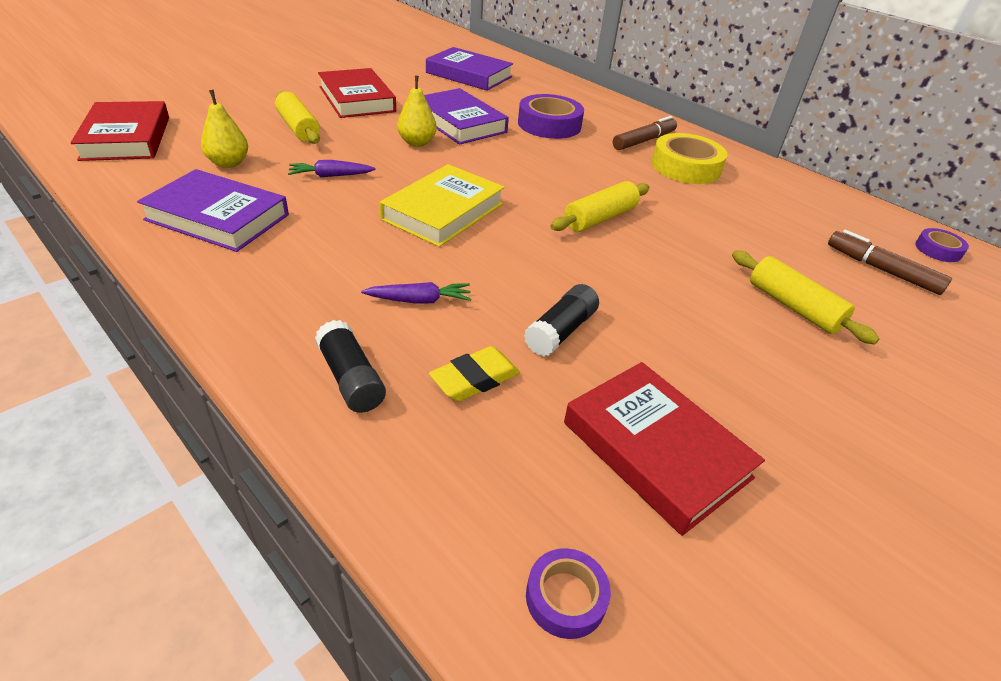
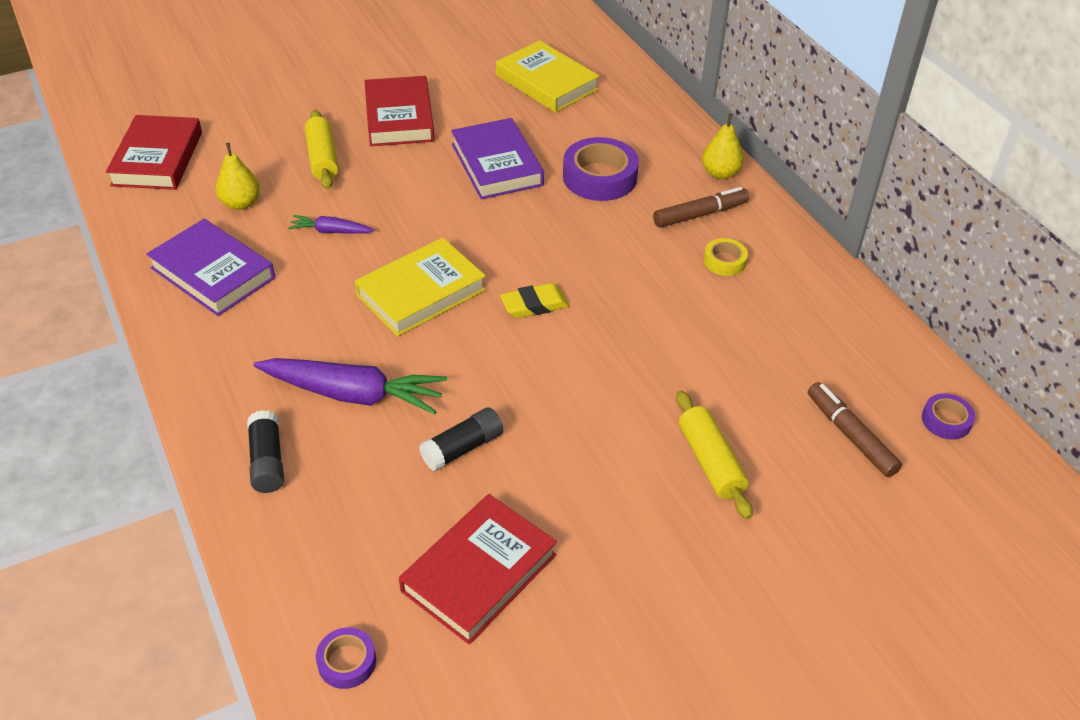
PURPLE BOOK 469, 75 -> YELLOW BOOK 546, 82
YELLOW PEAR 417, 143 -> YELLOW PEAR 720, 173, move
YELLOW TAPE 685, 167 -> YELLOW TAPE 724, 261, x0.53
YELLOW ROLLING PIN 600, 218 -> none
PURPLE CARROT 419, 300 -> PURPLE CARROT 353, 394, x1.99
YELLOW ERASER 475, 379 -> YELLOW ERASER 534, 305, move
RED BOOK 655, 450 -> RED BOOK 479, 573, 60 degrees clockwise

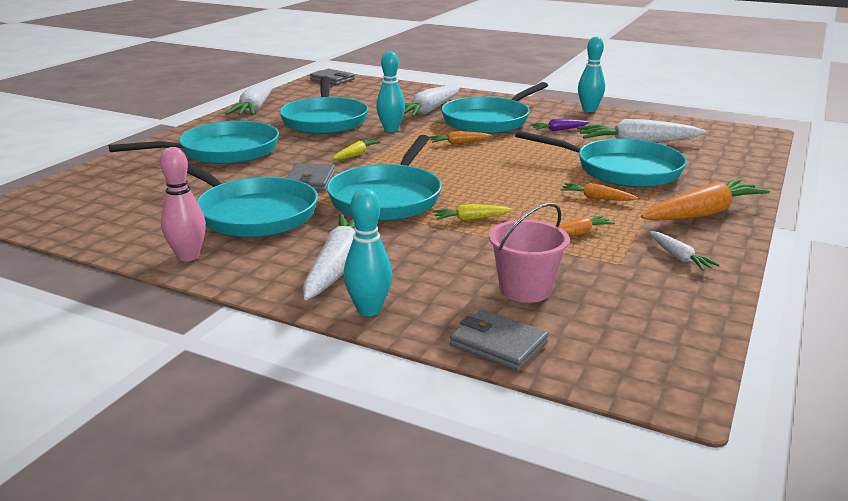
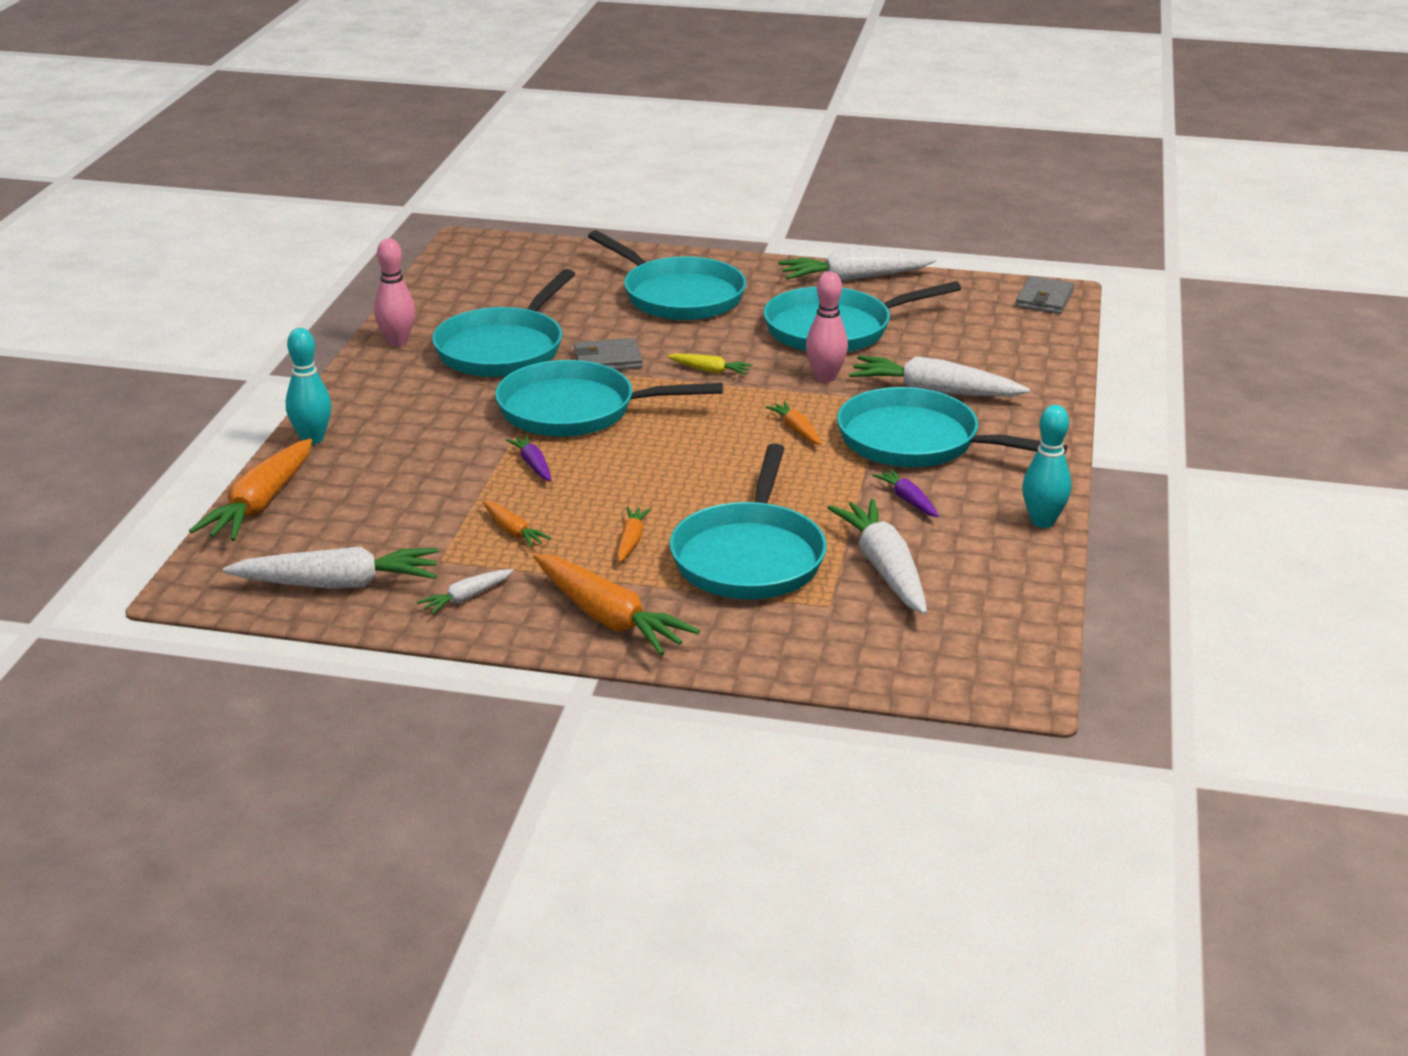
TURQUOISE BOWLING PIN 391, 129 -> PINK BOWLING PIN 825, 377
PINK BUCKET 525, 289 -> none
YELLOW CARROT 471, 219 -> PURPLE CARROT 533, 465
WHITE CARROT 339, 266 -> WHITE CARROT 338, 584, move
GREY WALLET 498, 344 -> ORANGE CARROT 261, 504

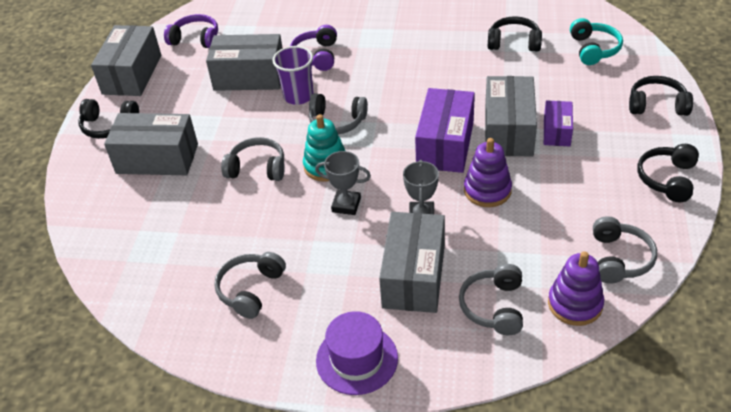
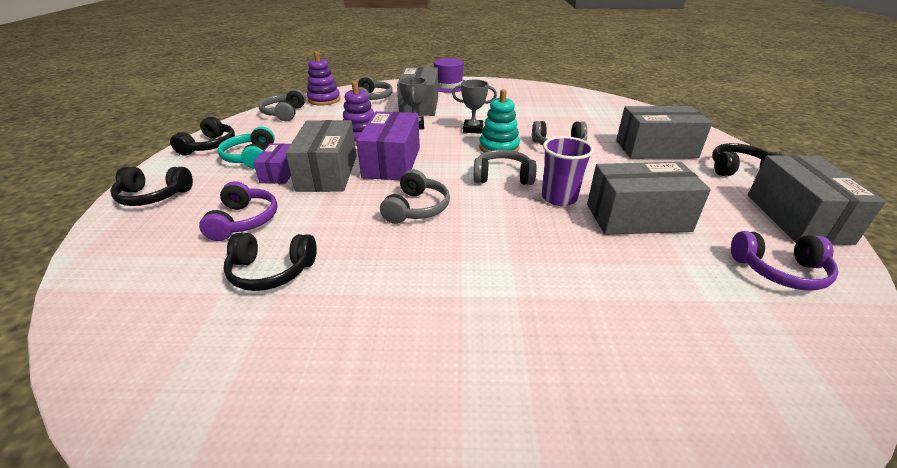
TURQUOISE HEADPHONES 594, 49 -> TURQUOISE HEADPHONES 251, 157, move
PURPLE HEADPHONES 316, 56 -> PURPLE HEADPHONES 244, 221, move
GREY HEADPHONES 250, 290 -> GREY HEADPHONES 416, 208, move

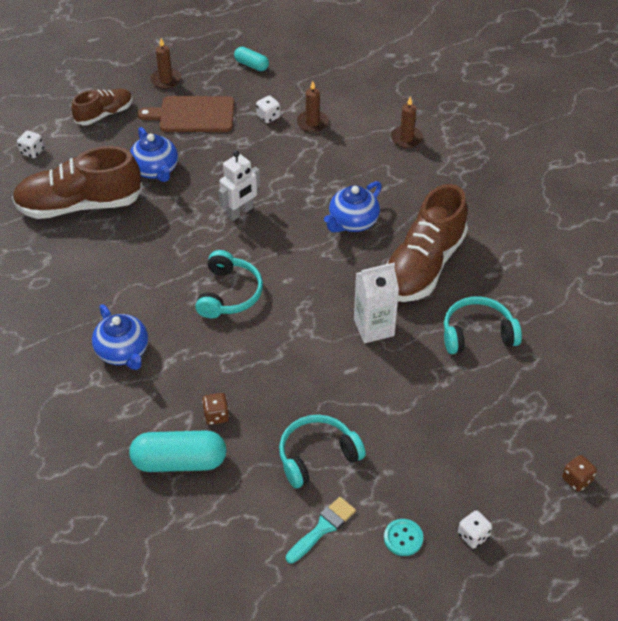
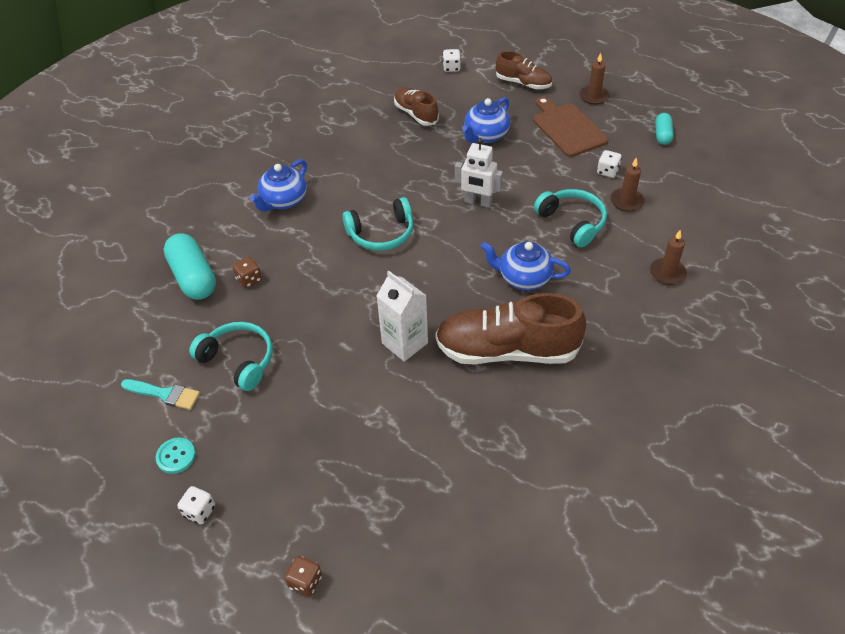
BROWN SHOE 79, 205 -> BROWN SHOE 416, 114, x0.55
TURQUOISE HEADPHONES 477, 333 -> TURQUOISE HEADPHONES 572, 222, move

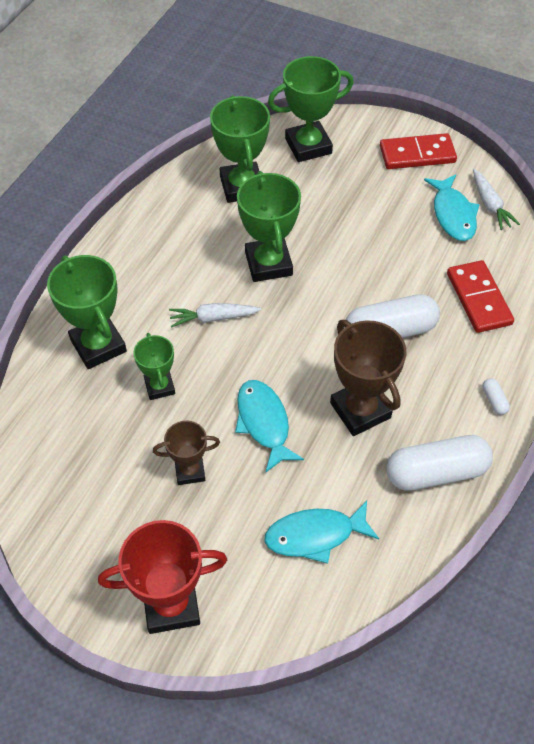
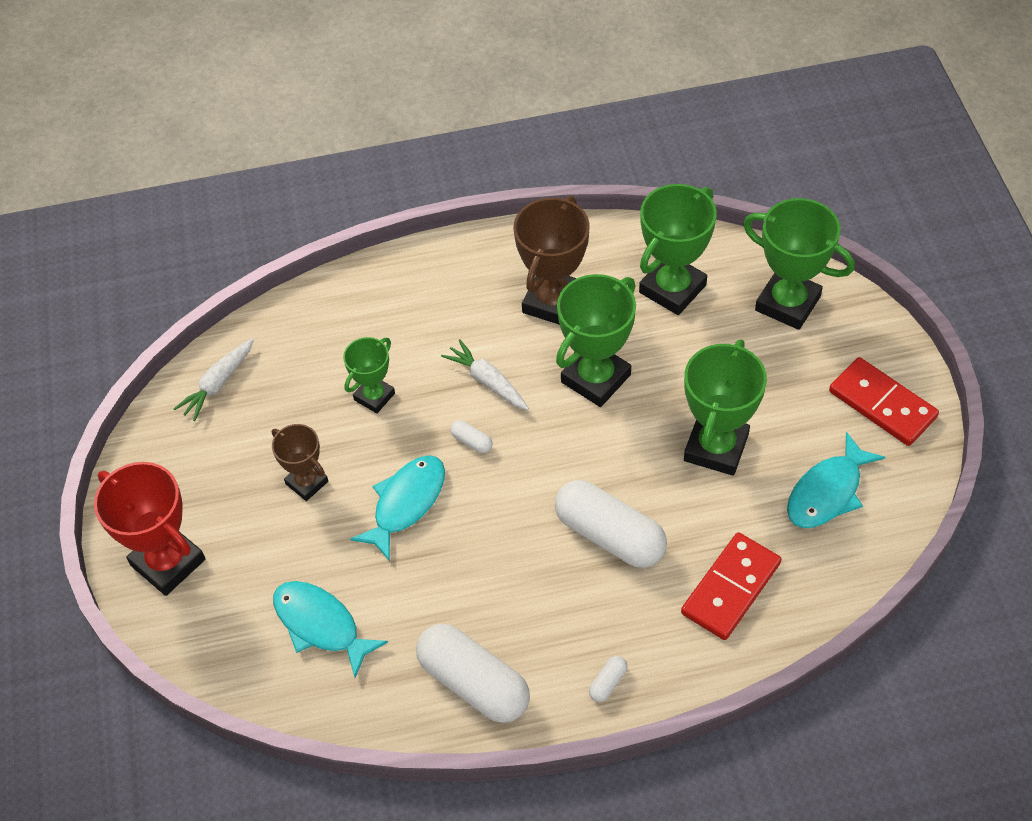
WHITE CARROT 490, 205 -> WHITE CARROT 218, 384, move
GREEN TROPHY 98, 345 -> GREEN TROPHY 716, 447, move
BROWN TROPHY 360, 410 -> BROWN TROPHY 553, 302, move
none -> WHITE CAPSULE 472, 441

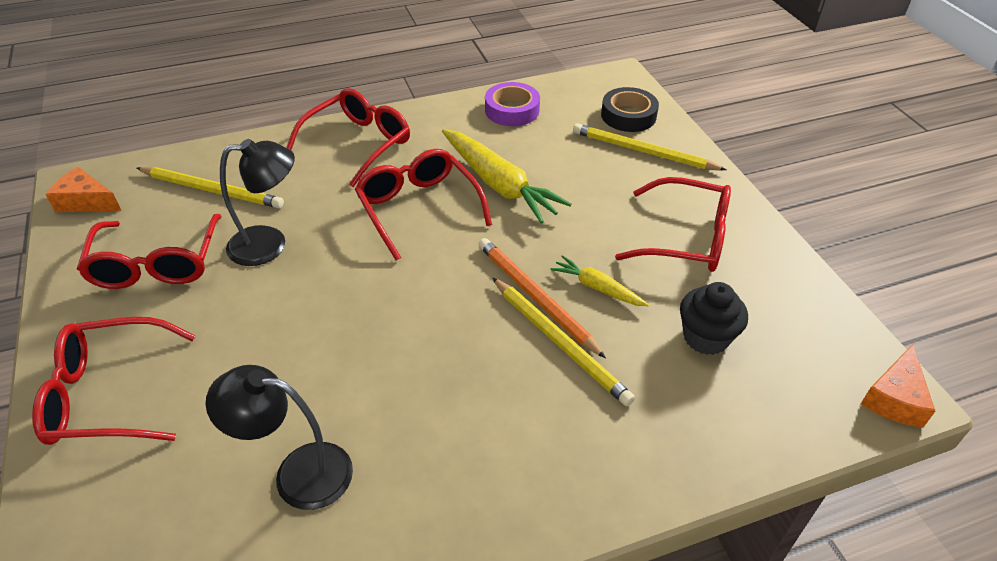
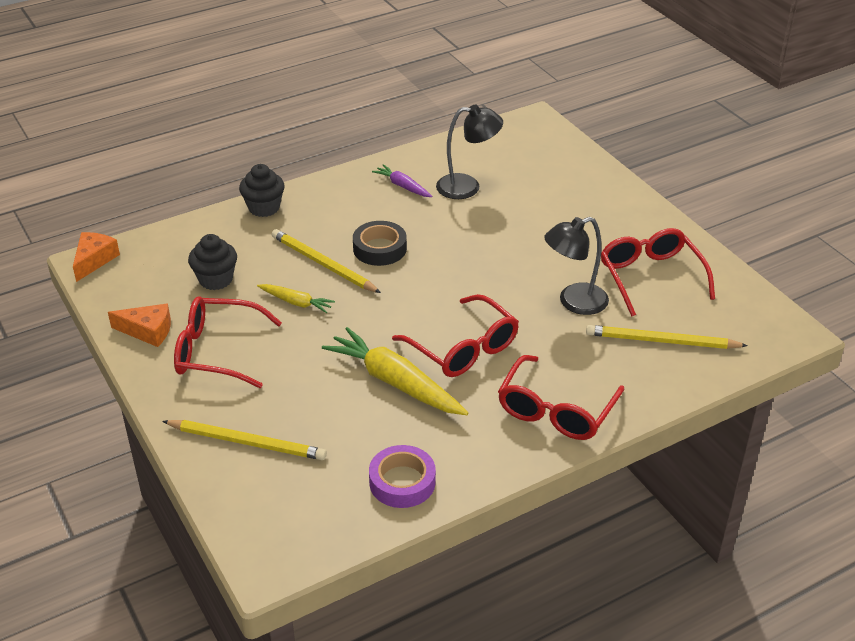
BLACK TAPE 628, 115 -> BLACK TAPE 379, 249, move
ORANGE CHEESE 86, 201 -> ORANGE CHEESE 148, 331, move
ORANGE PENCIL 536, 298 -> none
RED GLASSES 110, 394 -> none
none -> BLACK CUPCAKE 264, 208
none -> PURPLE CARROT 403, 186

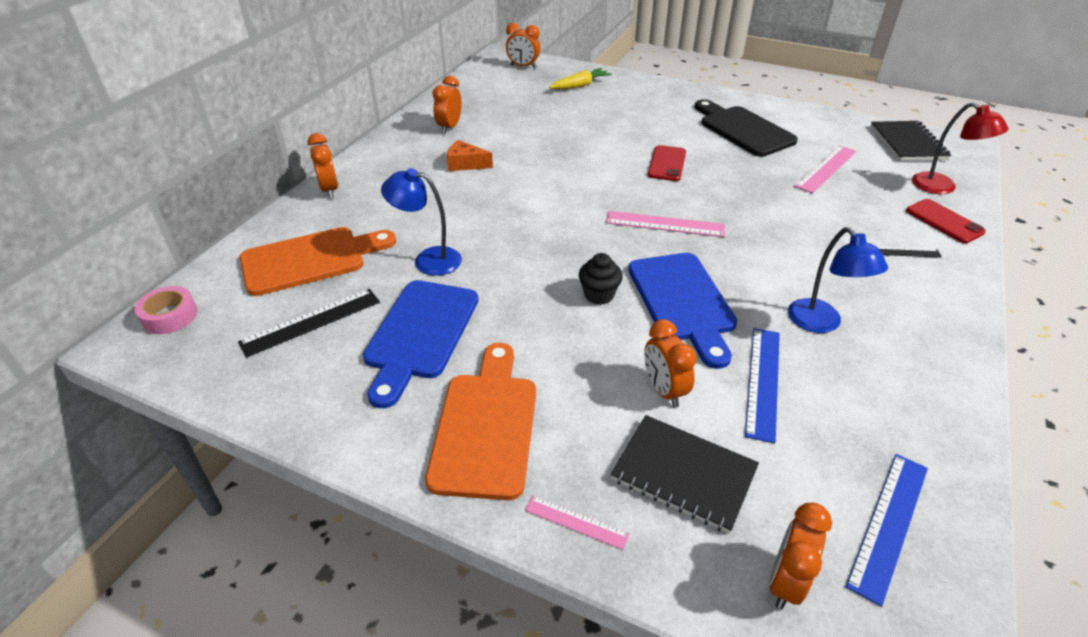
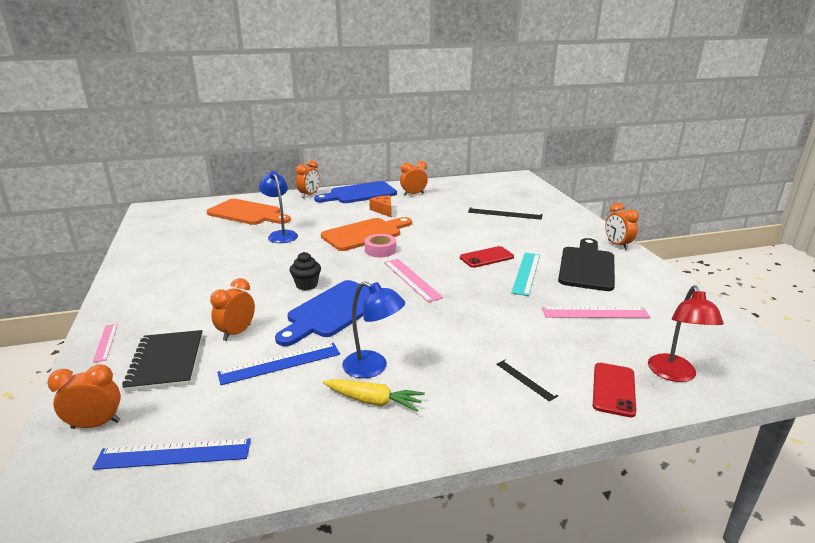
ORANGE CLOCK 523, 66 -> ORANGE CLOCK 617, 245, move
YELLOW CARROT 580, 85 -> YELLOW CARROT 374, 401, move
BLACK NOTEBOOK 907, 143 -> none
BLUE LAMP 821, 323 -> BLUE LAMP 373, 368, 90 degrees counterclockwise
BLUE CUTTING BOARD 420, 334 -> BLUE CUTTING BOARD 359, 194, move
PINK TAPE 170, 316 -> PINK TAPE 380, 250, move
BLACK RULER 311, 322 -> BLACK RULER 505, 213, move
ORANGE CUTTING BOARD 485, 426 -> ORANGE CUTTING BOARD 365, 234, move
none -> TURQUOISE RULER 526, 273

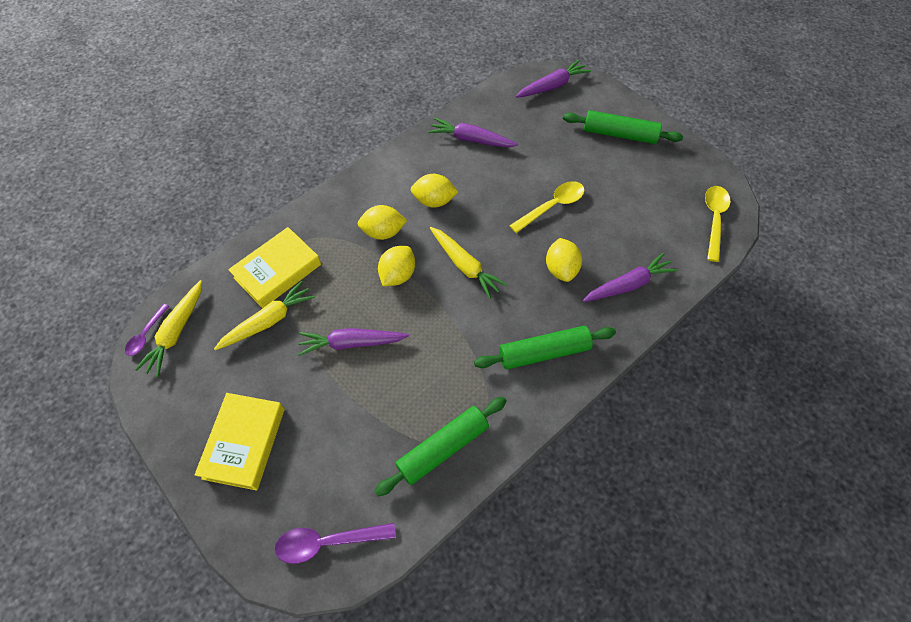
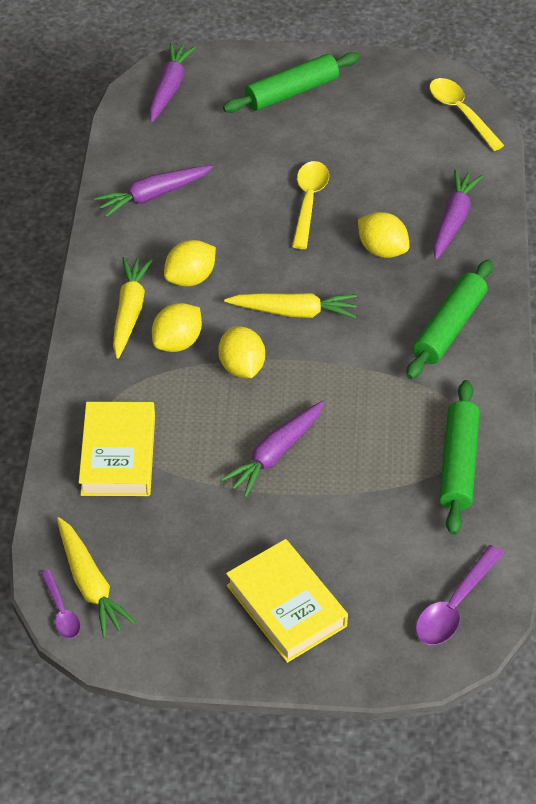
YELLOW CARROT 268, 321 -> YELLOW CARROT 130, 311, move

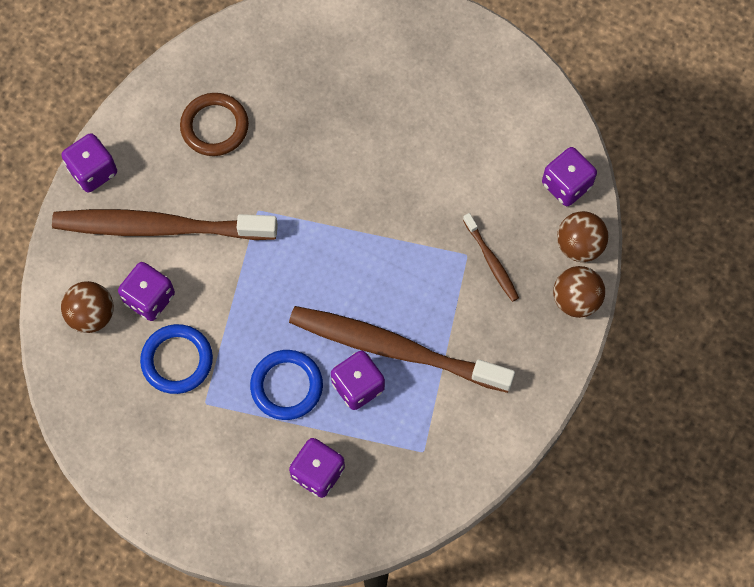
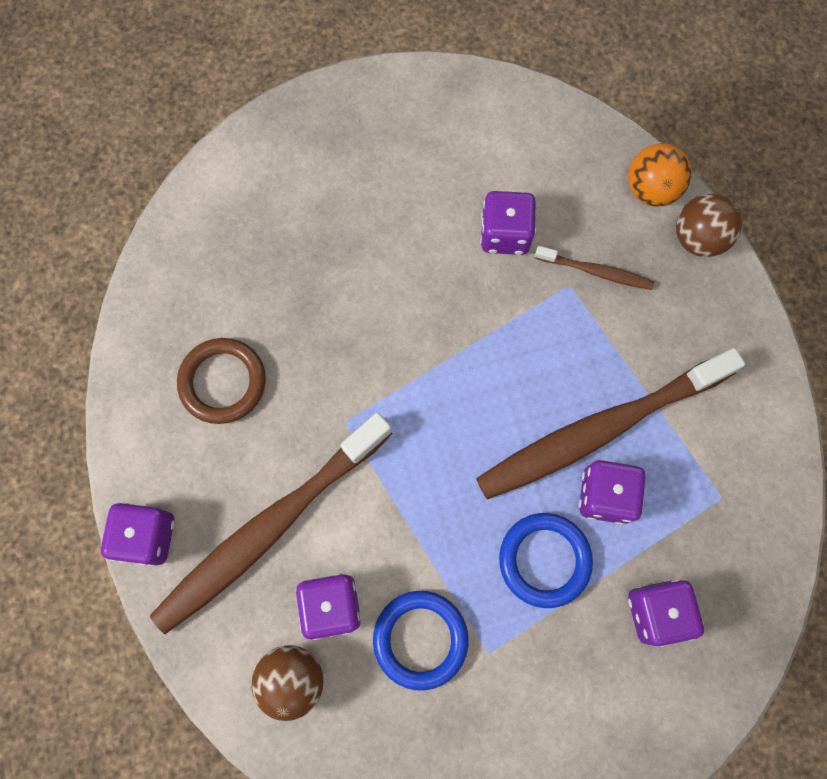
PURPLE DICE 566, 185 -> PURPLE DICE 505, 234, move
BROWN BALL 579, 245 -> ORANGE BALL 651, 189

